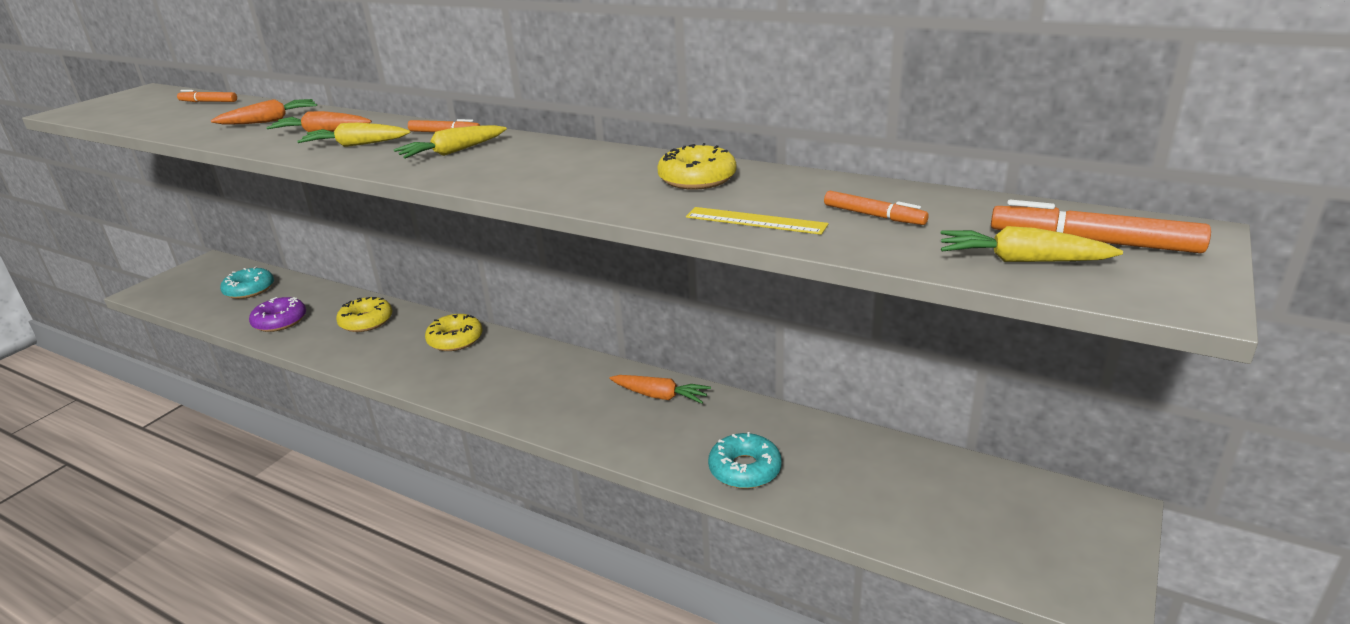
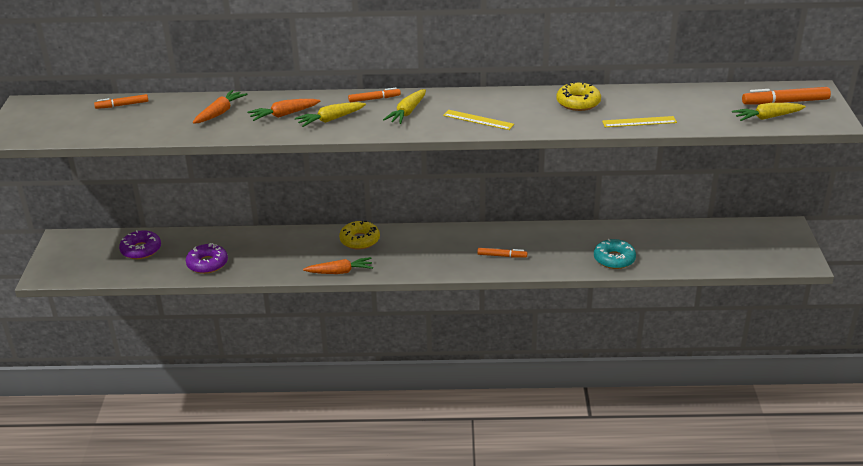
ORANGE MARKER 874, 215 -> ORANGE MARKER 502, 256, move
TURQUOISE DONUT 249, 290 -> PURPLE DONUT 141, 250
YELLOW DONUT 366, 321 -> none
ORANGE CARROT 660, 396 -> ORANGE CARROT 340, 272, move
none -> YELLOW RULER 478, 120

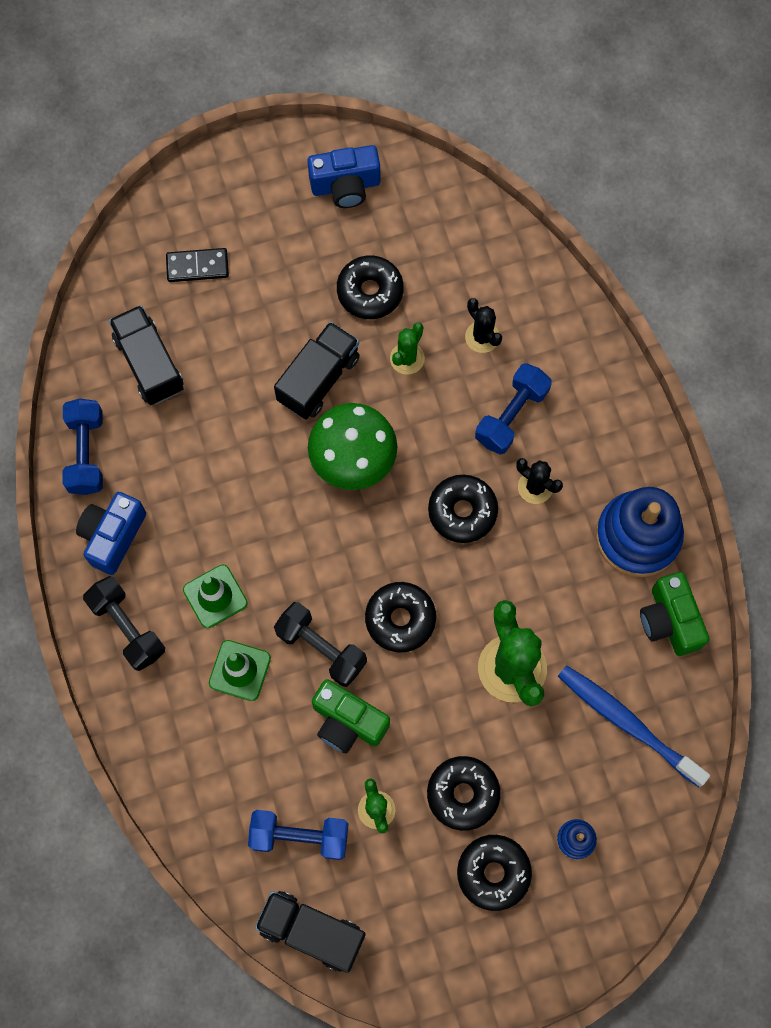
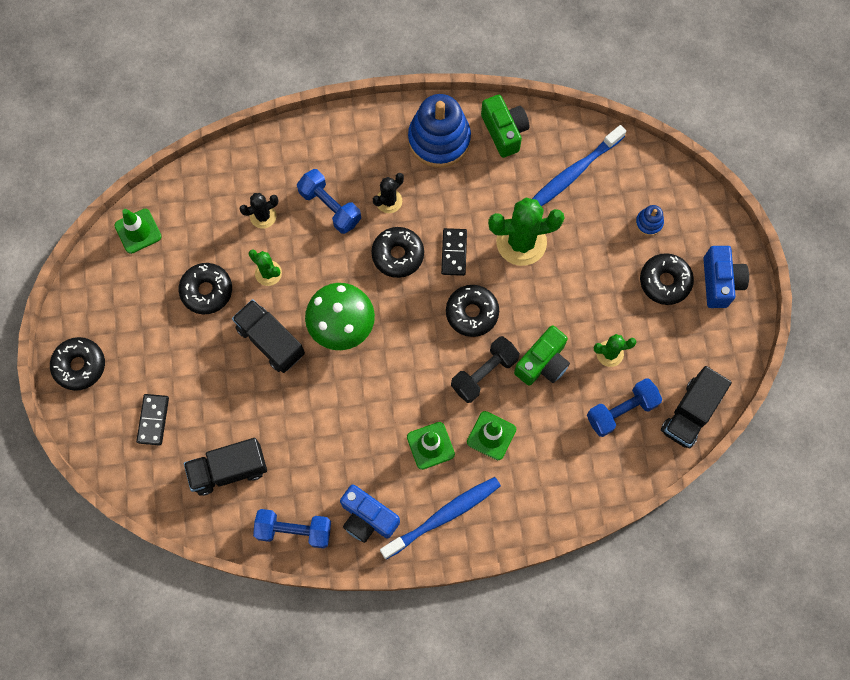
BLUE CAMERA 345, 186 -> BLUE CAMERA 720, 282, move
GREEN CAMERA 669, 620 -> GREEN CAMERA 504, 131, 105 degrees counterclockwise
BLACK DUMBBELL 127, 627 -> BLUE TOOTHBRUSH 443, 516
BLACK DONUT 463, 794 -> BLACK DONUT 80, 366, move
BLUE DUMBBELL 299, 836 -> BLUE DUMBBELL 621, 411, 45 degrees clockwise
none -> GREEN TRAFFIC CONE 138, 231
none -> BLACK DOMINO 454, 252

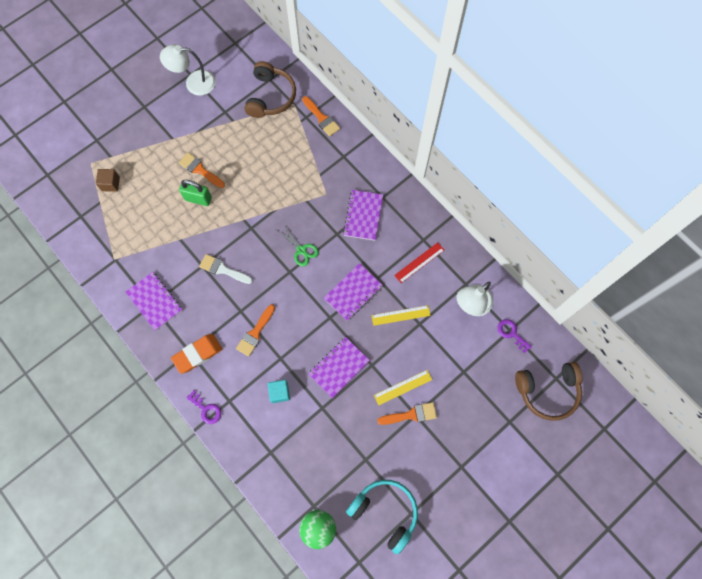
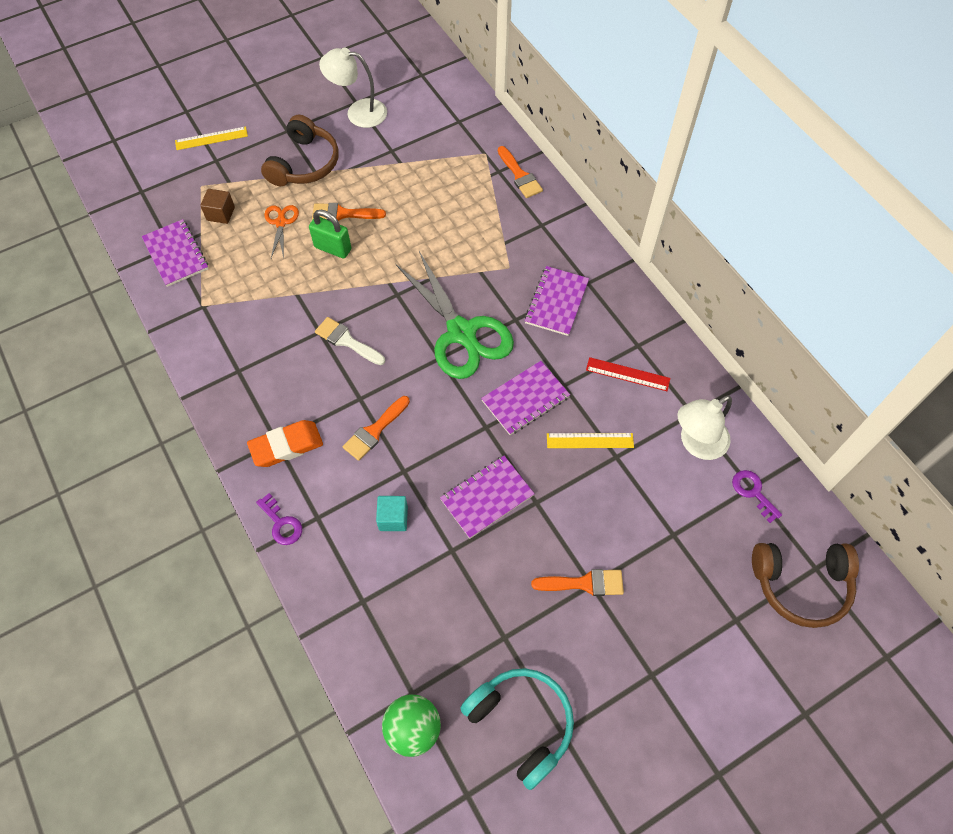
BROWN HEADPHONES 270, 97 -> BROWN HEADPHONES 304, 164, move
ORANGE BRUSH 200, 170 -> ORANGE BRUSH 343, 214, 45 degrees counterclockwise
GREEN SCISSORS 301, 250 -> GREEN SCISSORS 461, 333, x2.18
RED RULER 419, 262 -> RED RULER 627, 374, 45 degrees clockwise
PURPLE NOTEBOOK 154, 301 -> PURPLE NOTEBOOK 176, 254, move
YELLOW RULER 403, 387 -> YELLOW RULER 211, 138, move
none -> ORANGE SCISSORS 281, 223

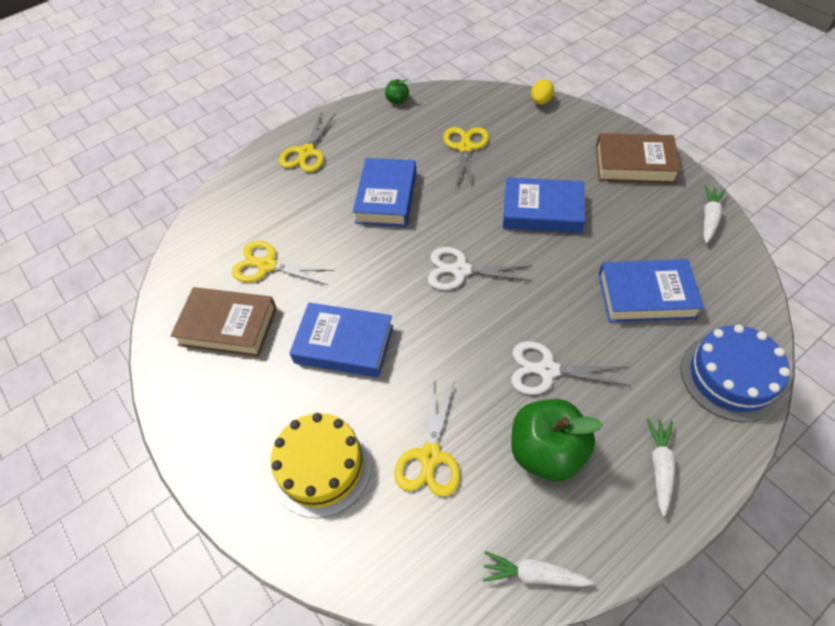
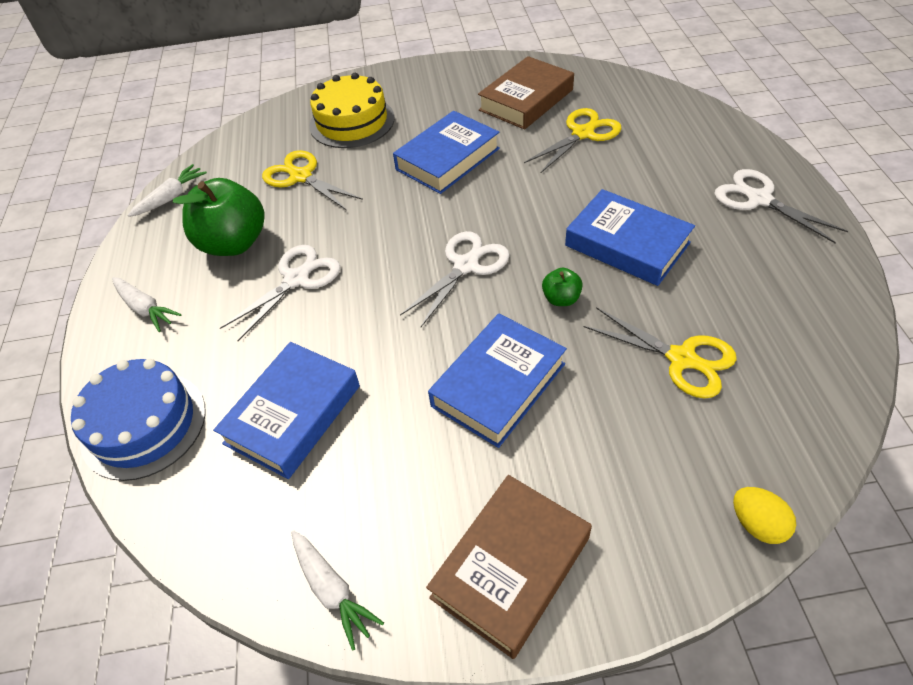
GREEN APPLE 397, 100 -> GREEN APPLE 561, 299, move
YELLOW SCISSORS 307, 152 -> WHITE SCISSORS 759, 199

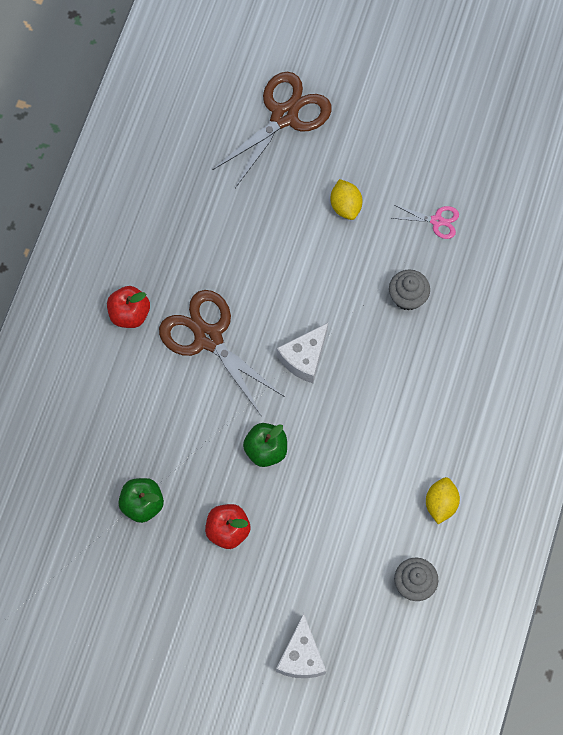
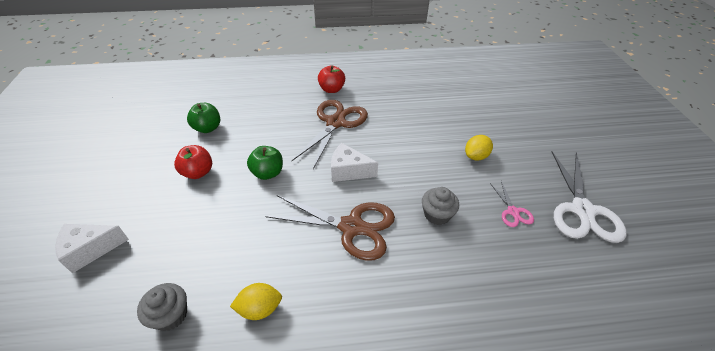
BROWN SCISSORS 284, 116 -> BROWN SCISSORS 351, 227, move
none -> WHITE SCISSORS 582, 210

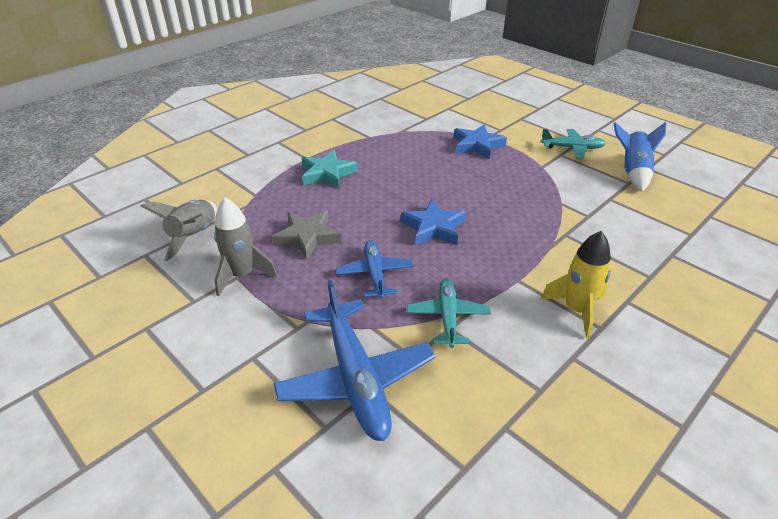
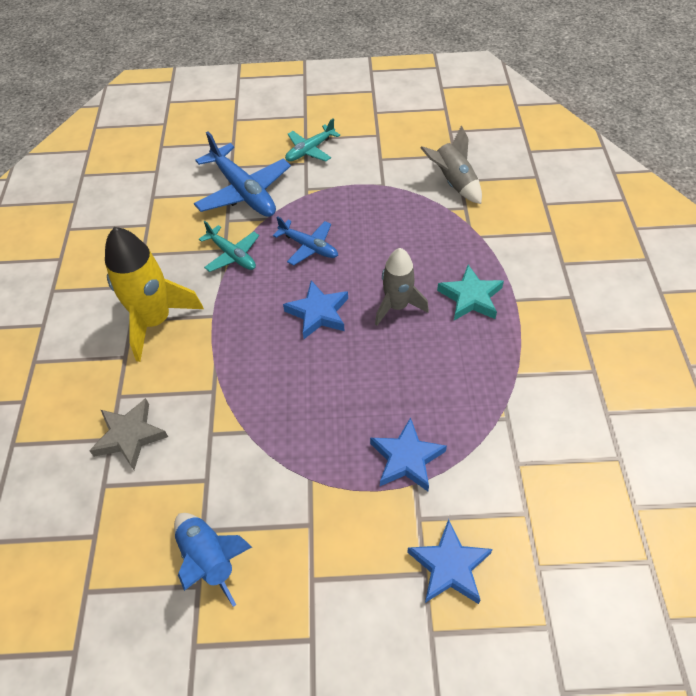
TURQUOISE PLANE 572, 148 -> TURQUOISE PLANE 310, 150, move
GREY ROCKET 242, 275 -> GREY ROCKET 397, 306, move
GREY STAR 308, 237 -> GREY STAR 130, 436, move
YELLOW ROCKET 576, 310 -> YELLOW ROCKET 155, 321, x1.55
BLUE PLANE 355, 378 -> BLUE PLANE 243, 191, 150 degrees counterclockwise
none -> BLUE STAR 449, 566

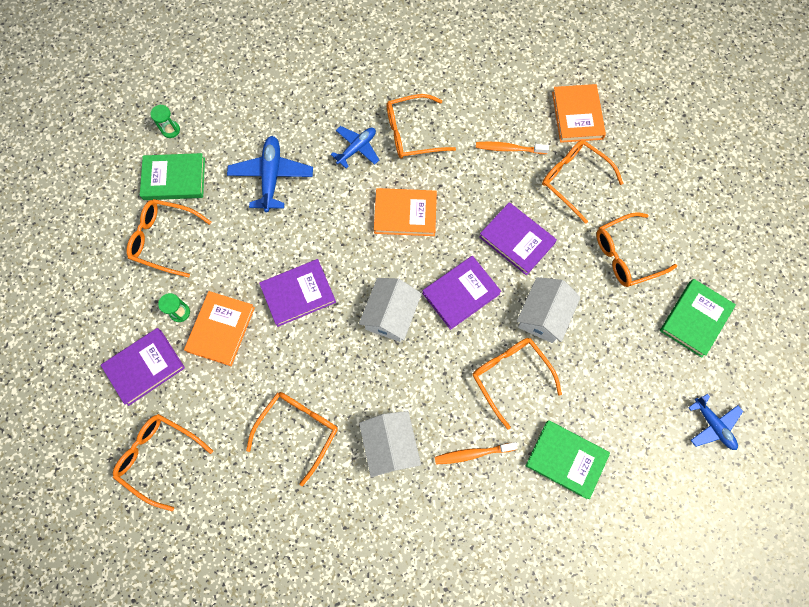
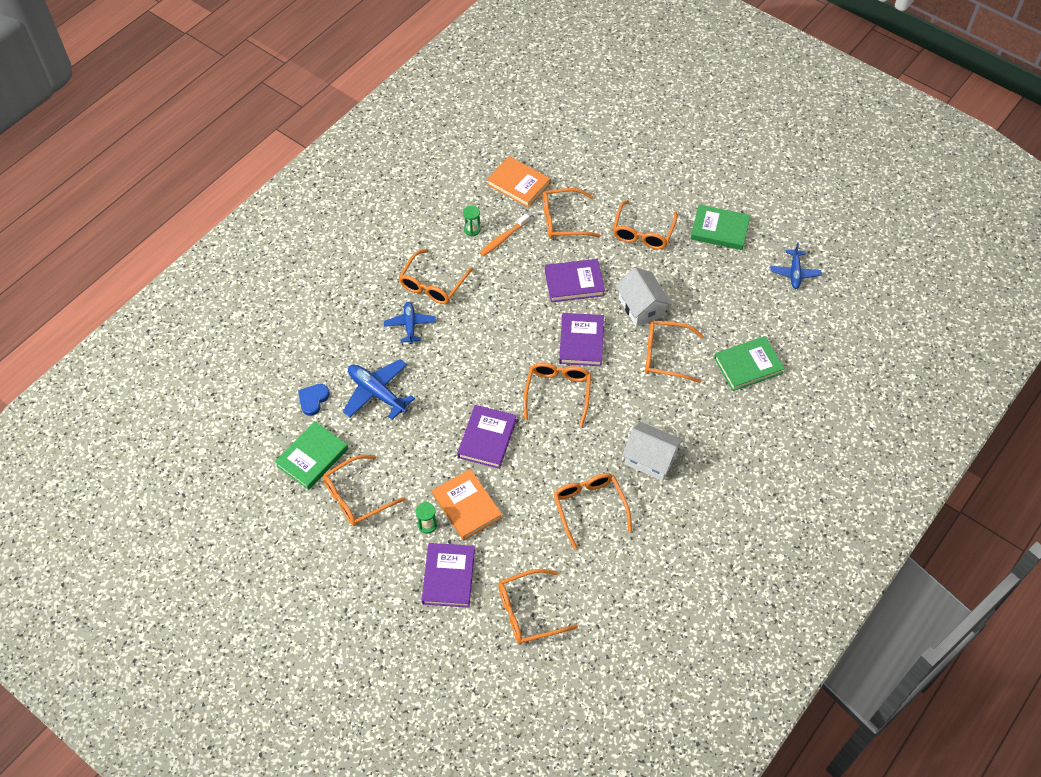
GREEN HOURGLASS 170, 130 -> GREEN HOURGLASS 472, 229, move
ORANGE BOOK 405, 214 -> none
WHITE HOUSE 391, 315 -> ORANGE GLASSES 557, 393
GREEN BOOK 695, 319 -> GREEN BOOK 719, 229, 60 degrees counterclockwise
BLUE PLANE 713, 425 -> BLUE PLANE 794, 273, 90 degrees clockwise
ORANGE TOOTHBRUSH 472, 453 -> none
none -> BLUE HEART 313, 400

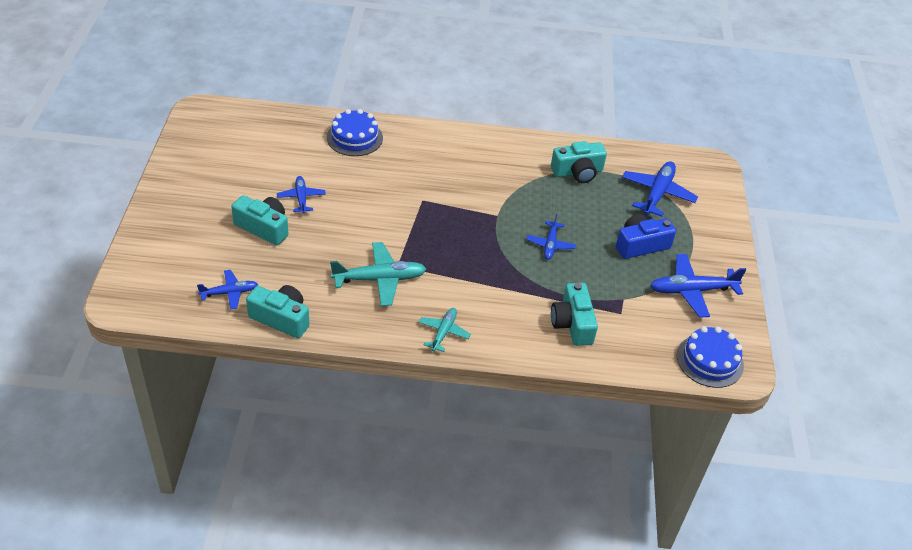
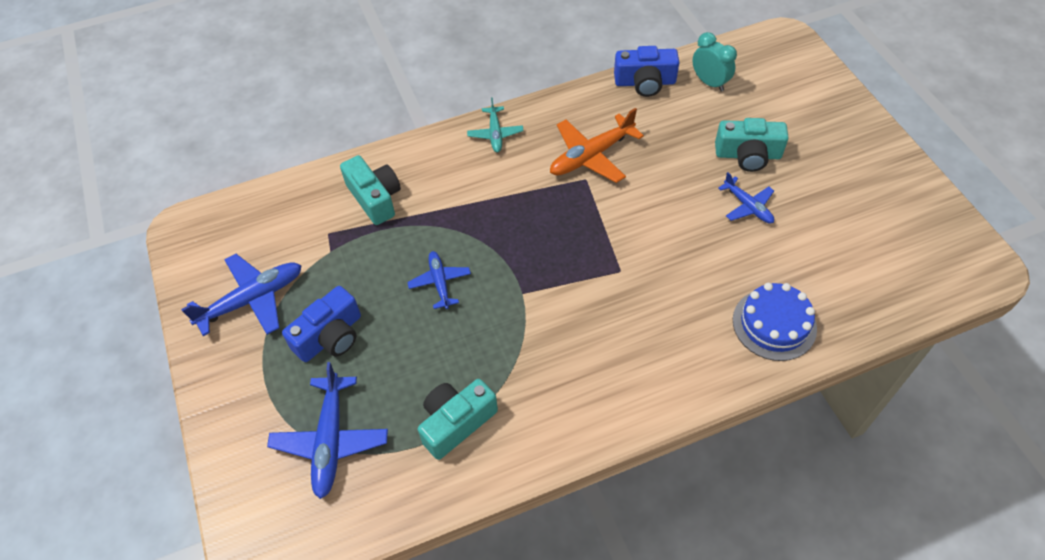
TURQUOISE PLANE 379, 279 -> ORANGE PLANE 591, 156
BLUE PLANE 229, 293 -> TURQUOISE CLOCK 709, 83
TURQUOISE CAMERA 281, 318 -> BLUE CAMERA 645, 82
BLUE CAKE 710, 360 -> none

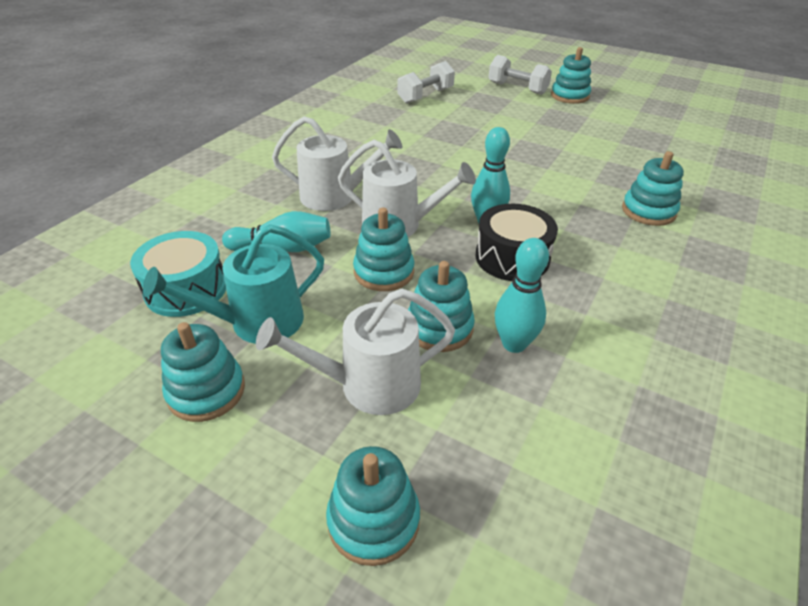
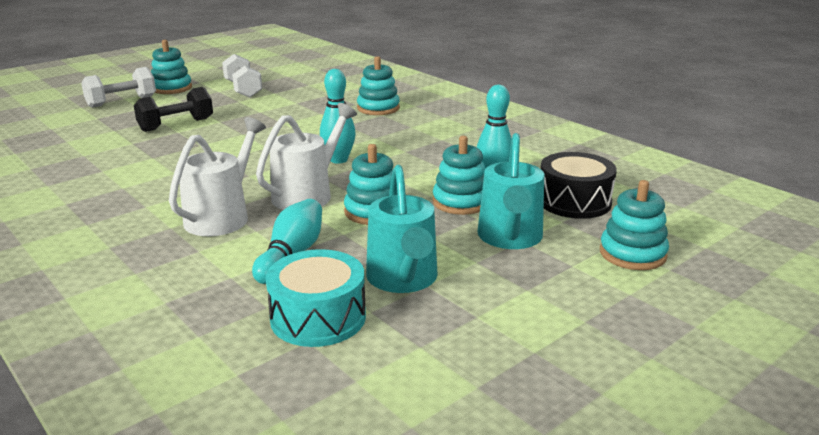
WHITE DUMBBELL 425, 96 -> WHITE DUMBBELL 243, 89, move
BLACK DRUM 512, 257 -> BLACK DRUM 574, 201, move
WHITE WATERING CAN 369, 385 -> TURQUOISE WATERING CAN 510, 238
TURQUOISE STACKING TOY 206, 391 -> none
none -> BLACK DUMBBELL 176, 125

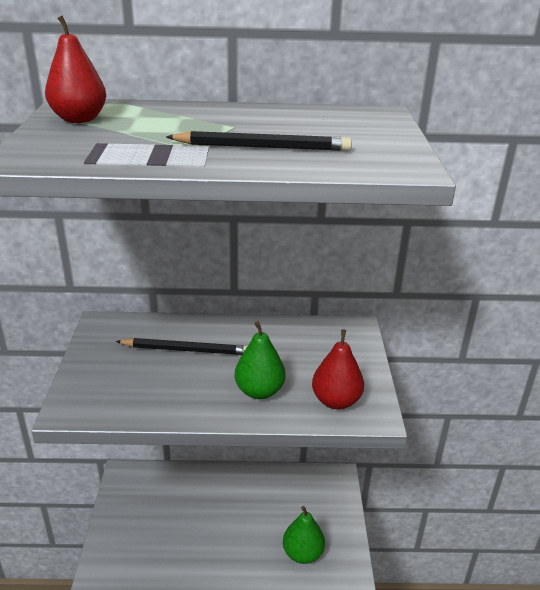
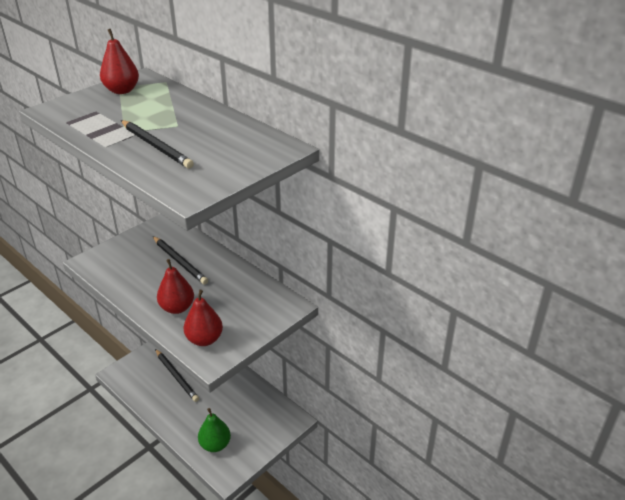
GREEN PEAR 259, 391 -> RED PEAR 177, 308
none -> BLACK PENCIL 176, 376

